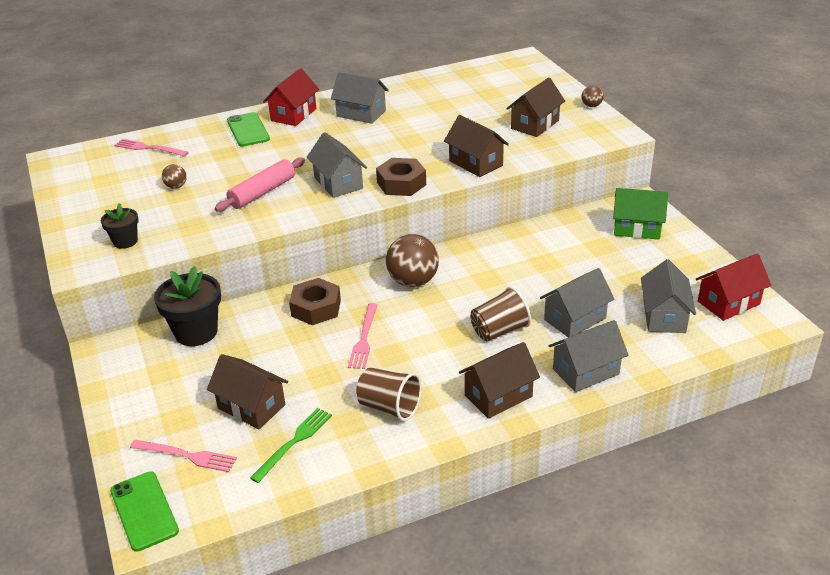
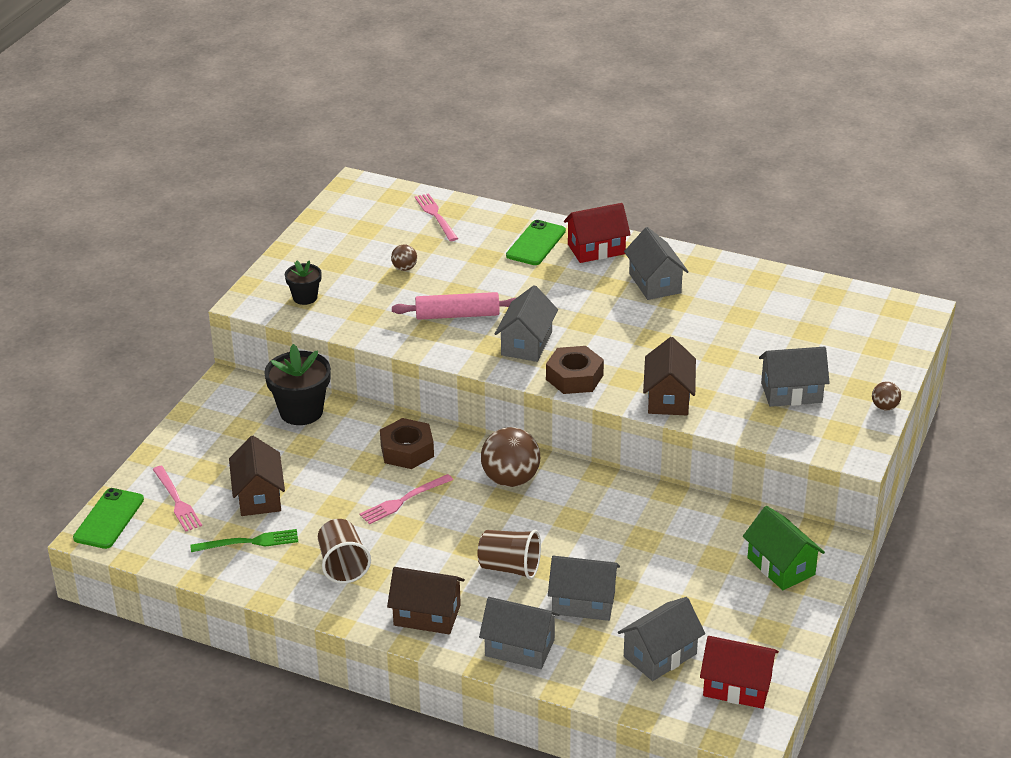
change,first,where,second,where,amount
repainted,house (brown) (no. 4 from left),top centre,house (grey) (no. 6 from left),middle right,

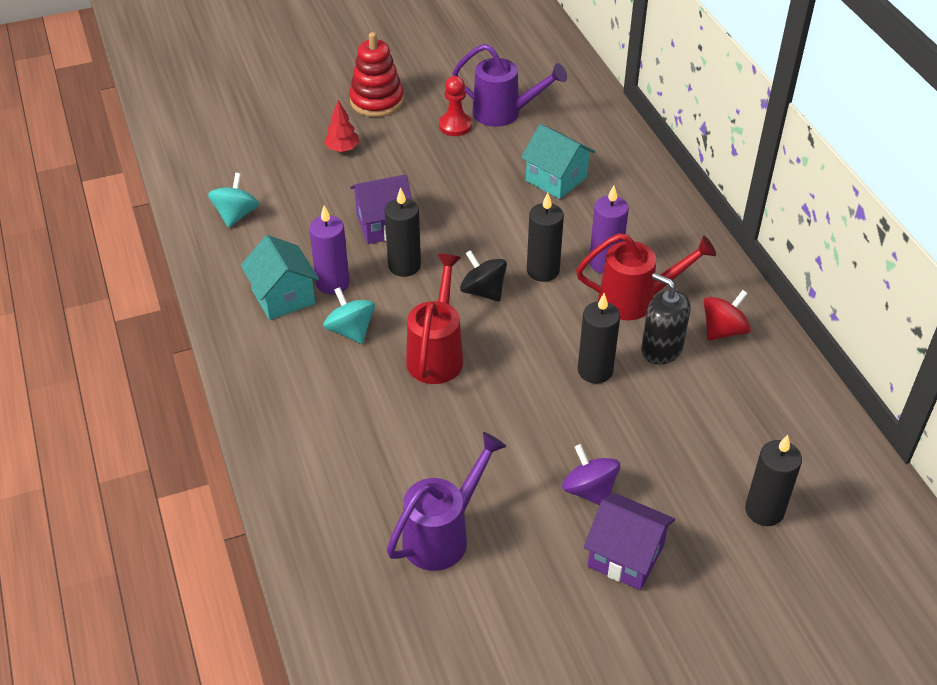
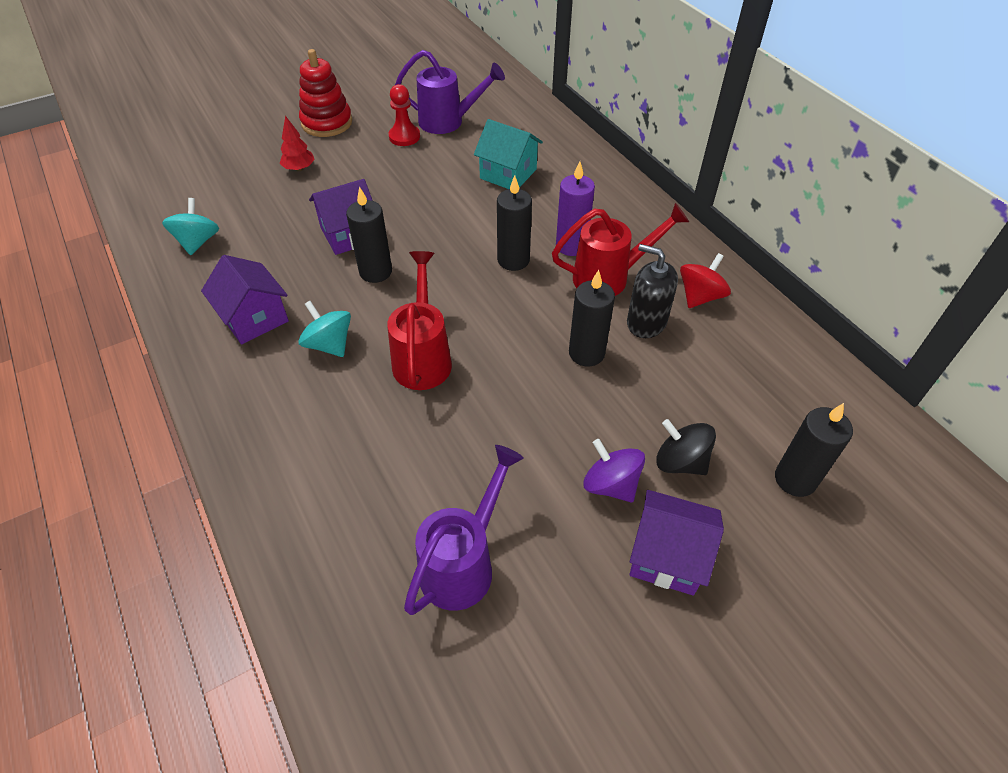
change,first,where,second,where,amount
gone,candle (purple) (no. 1 from left),centre,,,
shifted,spinning top (black),centre,,middle right,
repainted,house (turquoise) (no. 1 from left),middle left,house (purple) (no. 1 from left),middle left,

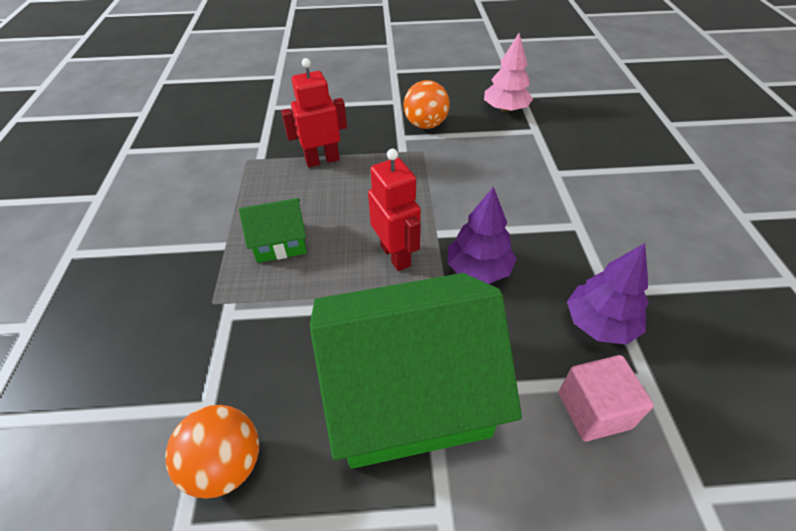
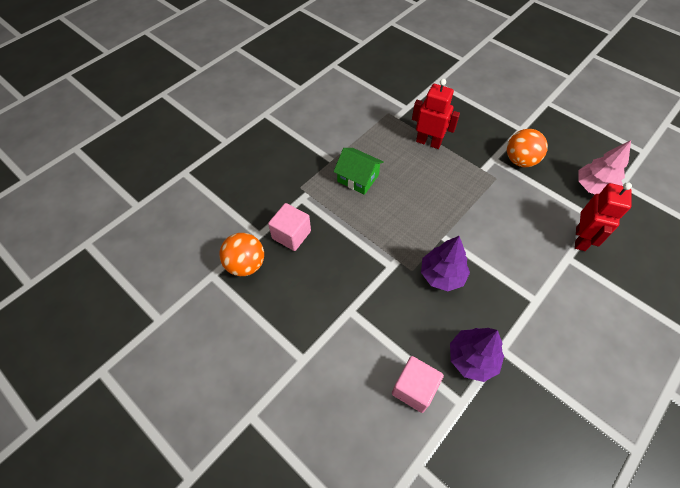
change,first,where,second,where,amount
gone,house (green) (no. 2 from left),bottom centre,,,
new,,,cube (pink) (no. 1 from left),centre,
shifted,robot (red) (no. 2 from left),centre,,middle right,

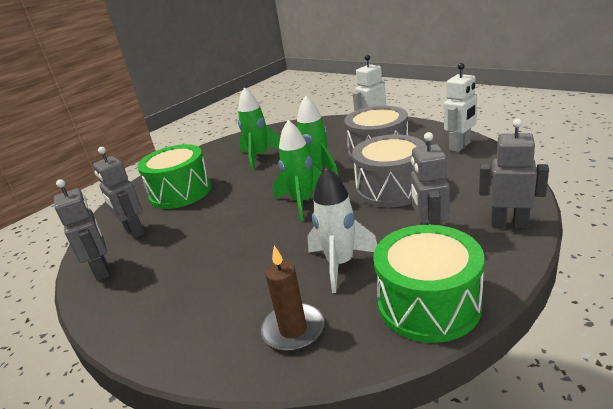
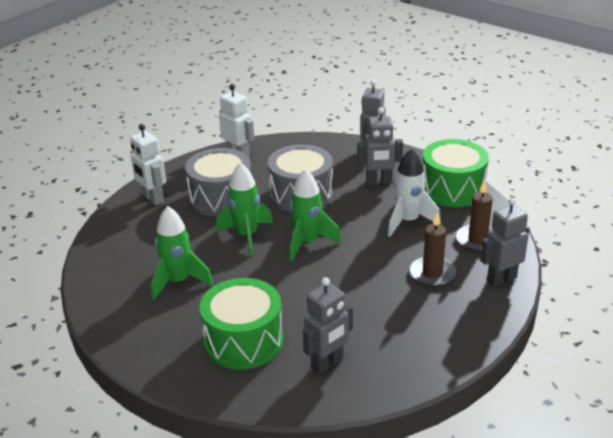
change,first,where,second,where,amount
new,,,candle (brown) (no. 1 from left),middle right,
shifted,robot (grey) (no. 1 from left in the first image),middle left,robot (grey) (no. 4 from left),middle right,

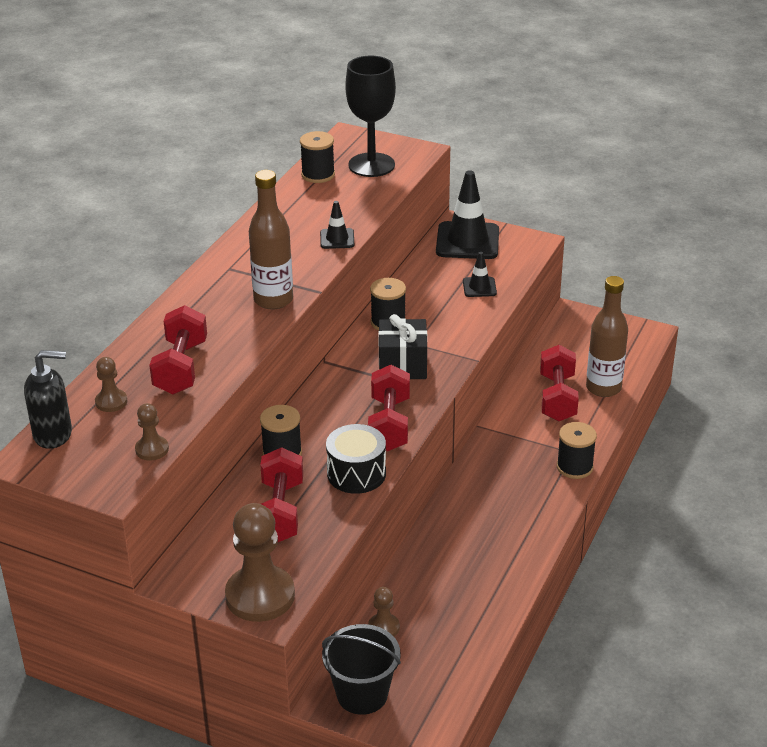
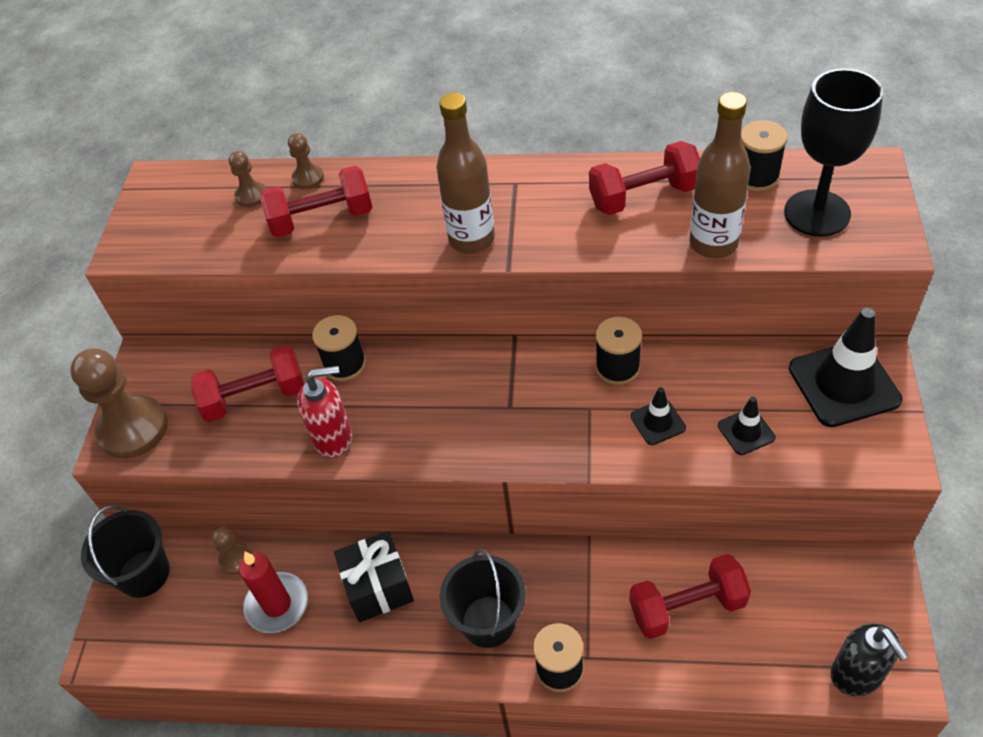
change,first,where,second,where,amount
new,,,candle (red),bottom left,
new,,,bucket (black) (no. 2 from left),bottom centre,
shifted,soap dispenser (black),middle left,,bottom right,
shifted,pawn (brown) (no. 2 from left in the first image),middle left,pawn (brown) (no. 4 from left),top left,
shifted,traffic cone (black) (no. 1 from left),top centre,,middle right,
shifted,dumbbell (red) (no. 3 from left),centre,,top centre,
shifted,gift (black),centre,,bottom centre,
shifted,bottle (brown) (no. 2 from left),middle right,,top right,
swapped,drum (black),centre,soap dispenser (red),middle left,

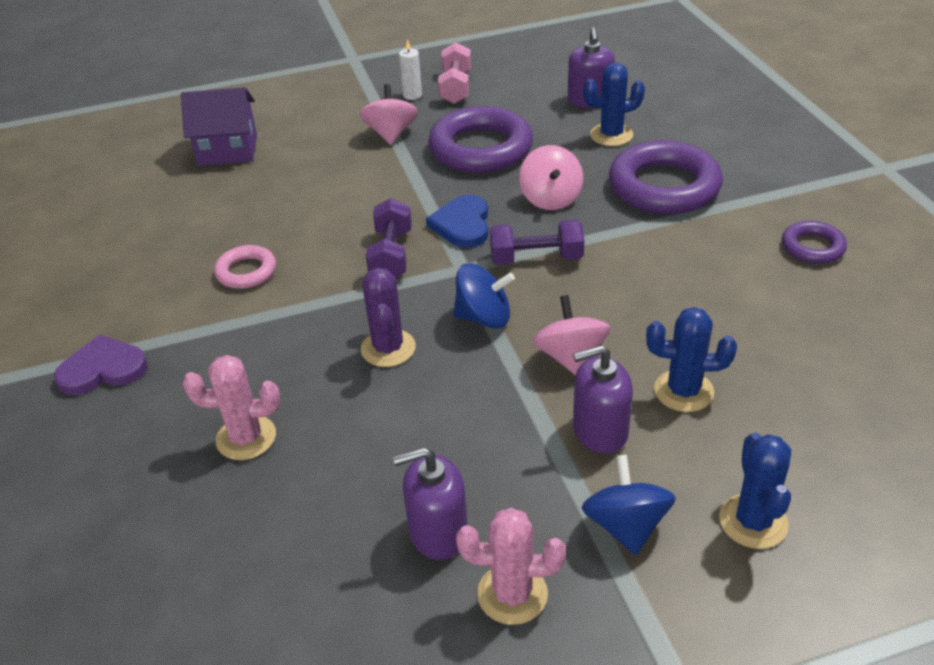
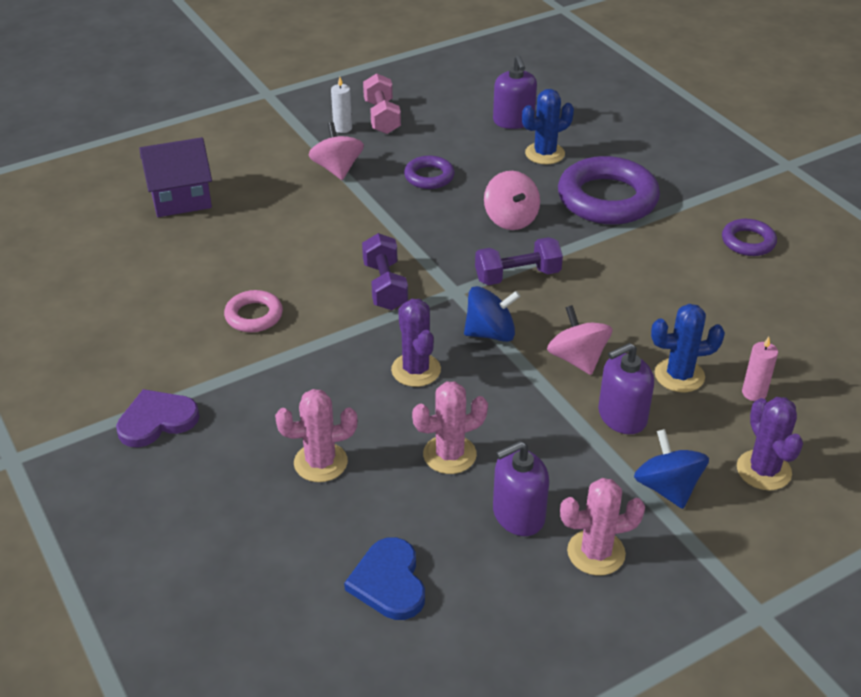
change,first,where,second,where,amount
new,,,cactus (pink) (no. 2 from left),centre,
new,,,candle (pink),middle right,
shifted,heart (blue),top centre,,bottom centre,
repainted,cactus (blue) (no. 3 from left),bottom right,cactus (purple) (no. 2 from left),middle right,
scaled,ring (purple) (no. 1 from left),top centre,,top centre,x0.51

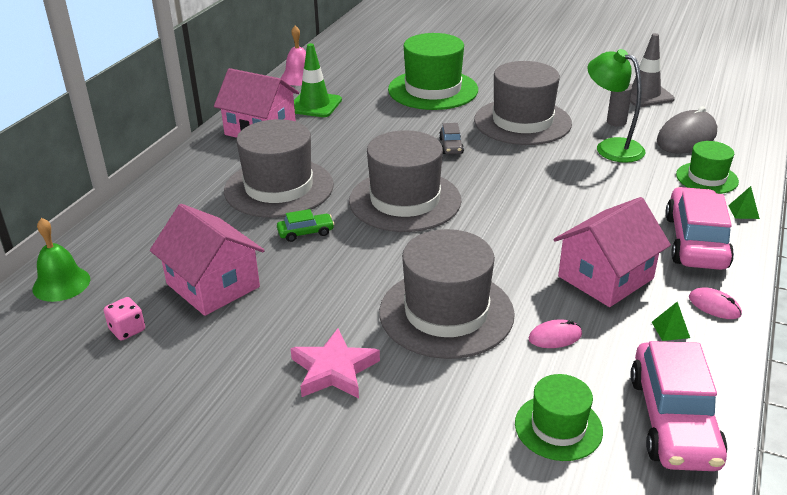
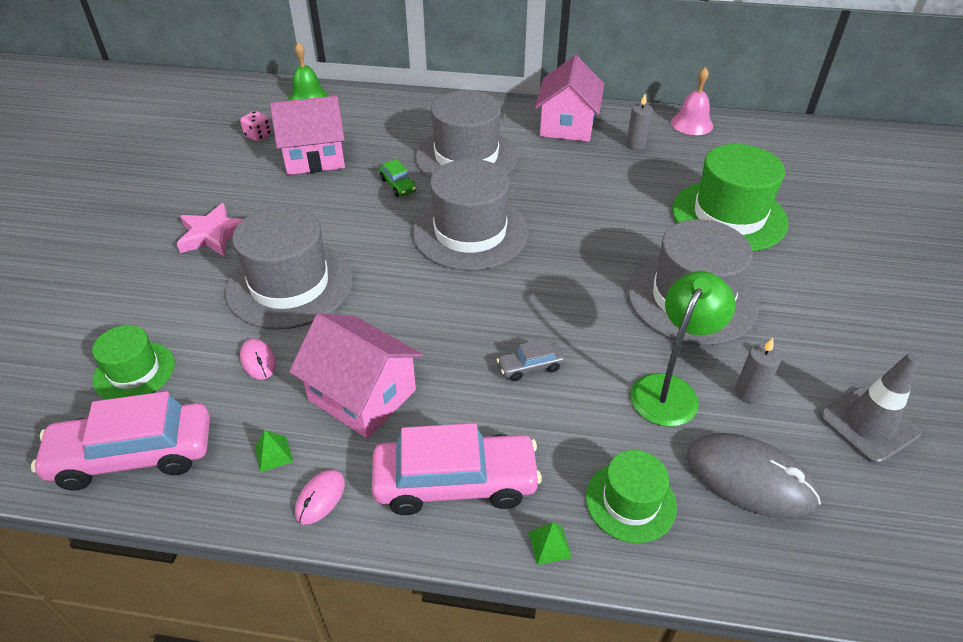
change,first,where,second,where,amount
shifted,car (grey),top centre,,centre,
swapped,traffic cone (green),top centre,candle (grey) (no. 1 from left),top centre,
rotated,house (pink) (no. 1 from left),middle left,,top left,45 degrees clockwise

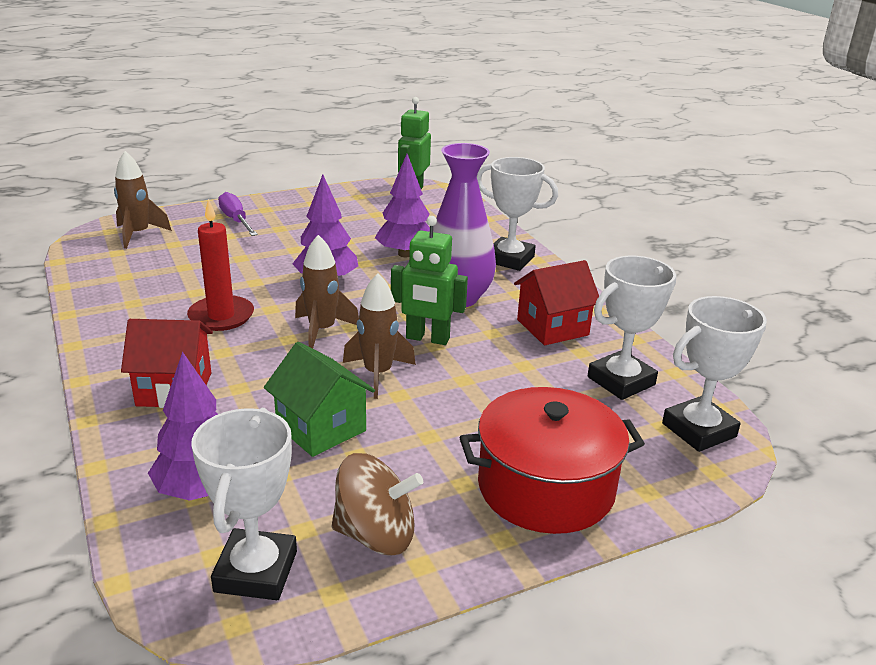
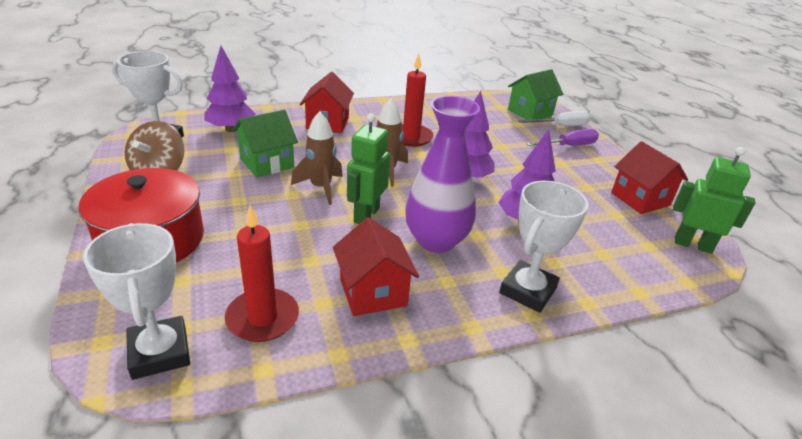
change,first,where,second,where,amount
new,,,screwdriver (white),top right,
new,,,house (red) (no. 3 from left),middle right,
swapped,rocket (brown) (no. 1 from left),top left,house (green) (no. 2 from left),top right,
swapped,trophy (white) (no. 3 from left),middle right,candle (red) (no. 1 from left),middle left,

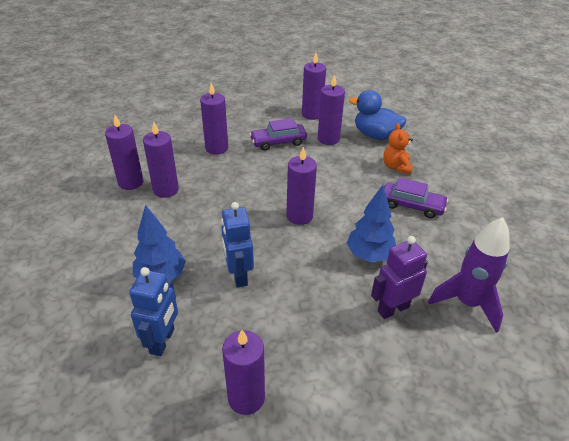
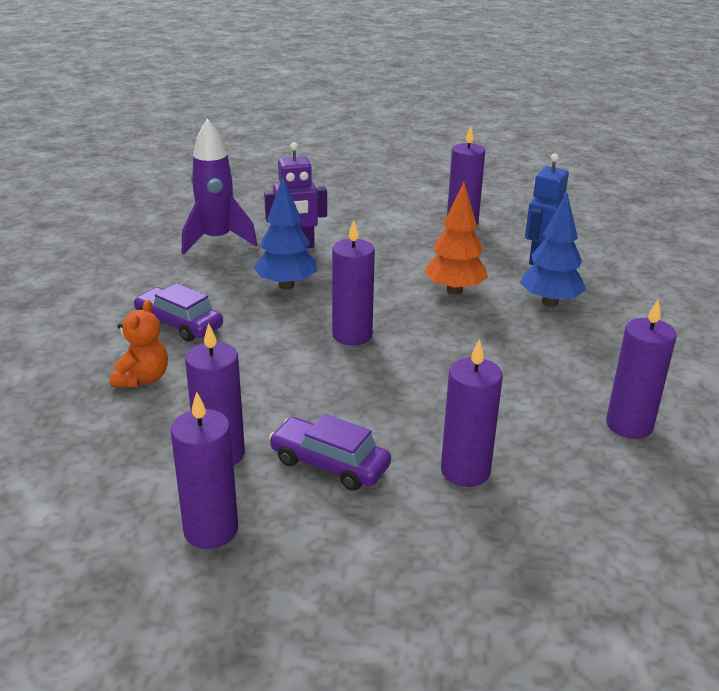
change,first,where,second,where,amount
gone,candle (purple) (no. 2 from left),middle left,,,
gone,duck (blue),top centre,,,
swapped,robot (blue) (no. 2 from left),centre,tree (orange),centre,
rotated,car (purple) (no. 1 from left in the first image),top centre,car (purple) (no. 2 from left),centre,150 degrees counterclockwise

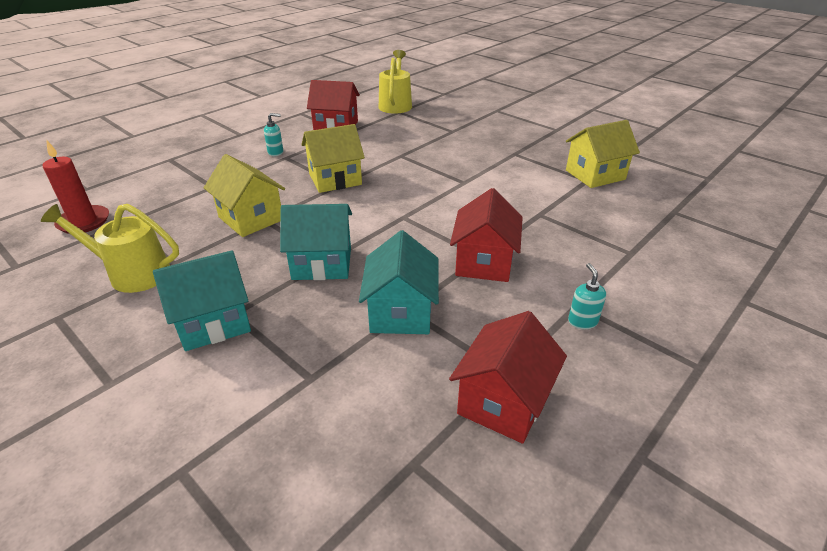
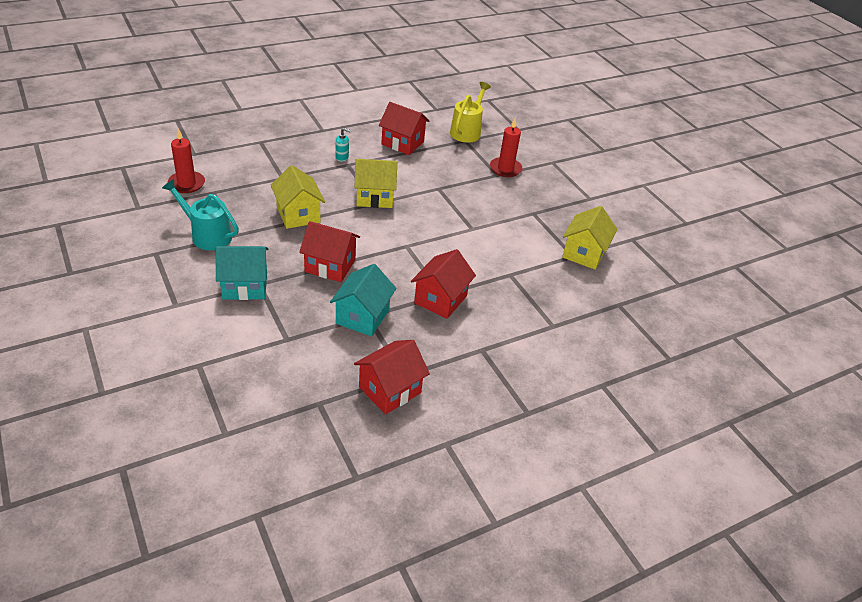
change,first,where,second,where,amount
gone,soap dispenser (turquoise) (no. 2 from left),middle right,,,
new,,,candle (red) (no. 2 from left),top centre,
repainted,watering can (yellow) (no. 1 from left),middle left,watering can (turquoise),middle left,
repainted,house (turquoise) (no. 2 from left),centre,house (red) (no. 1 from left),centre,
rotated,house (yellow) (no. 3 from left),top right,,middle right,60 degrees counterclockwise

